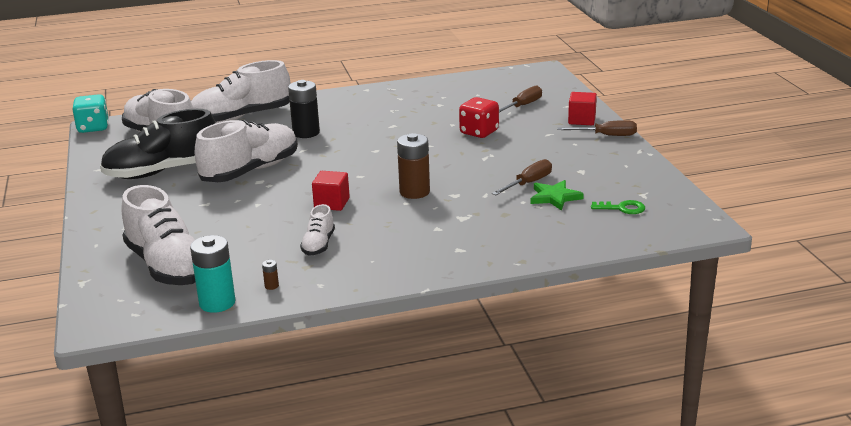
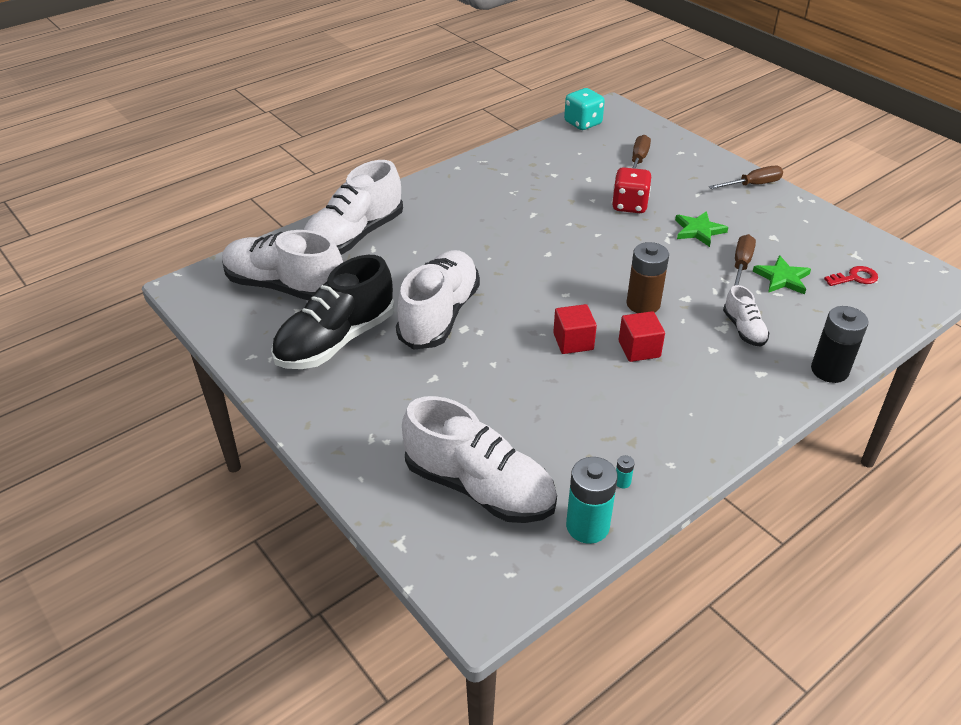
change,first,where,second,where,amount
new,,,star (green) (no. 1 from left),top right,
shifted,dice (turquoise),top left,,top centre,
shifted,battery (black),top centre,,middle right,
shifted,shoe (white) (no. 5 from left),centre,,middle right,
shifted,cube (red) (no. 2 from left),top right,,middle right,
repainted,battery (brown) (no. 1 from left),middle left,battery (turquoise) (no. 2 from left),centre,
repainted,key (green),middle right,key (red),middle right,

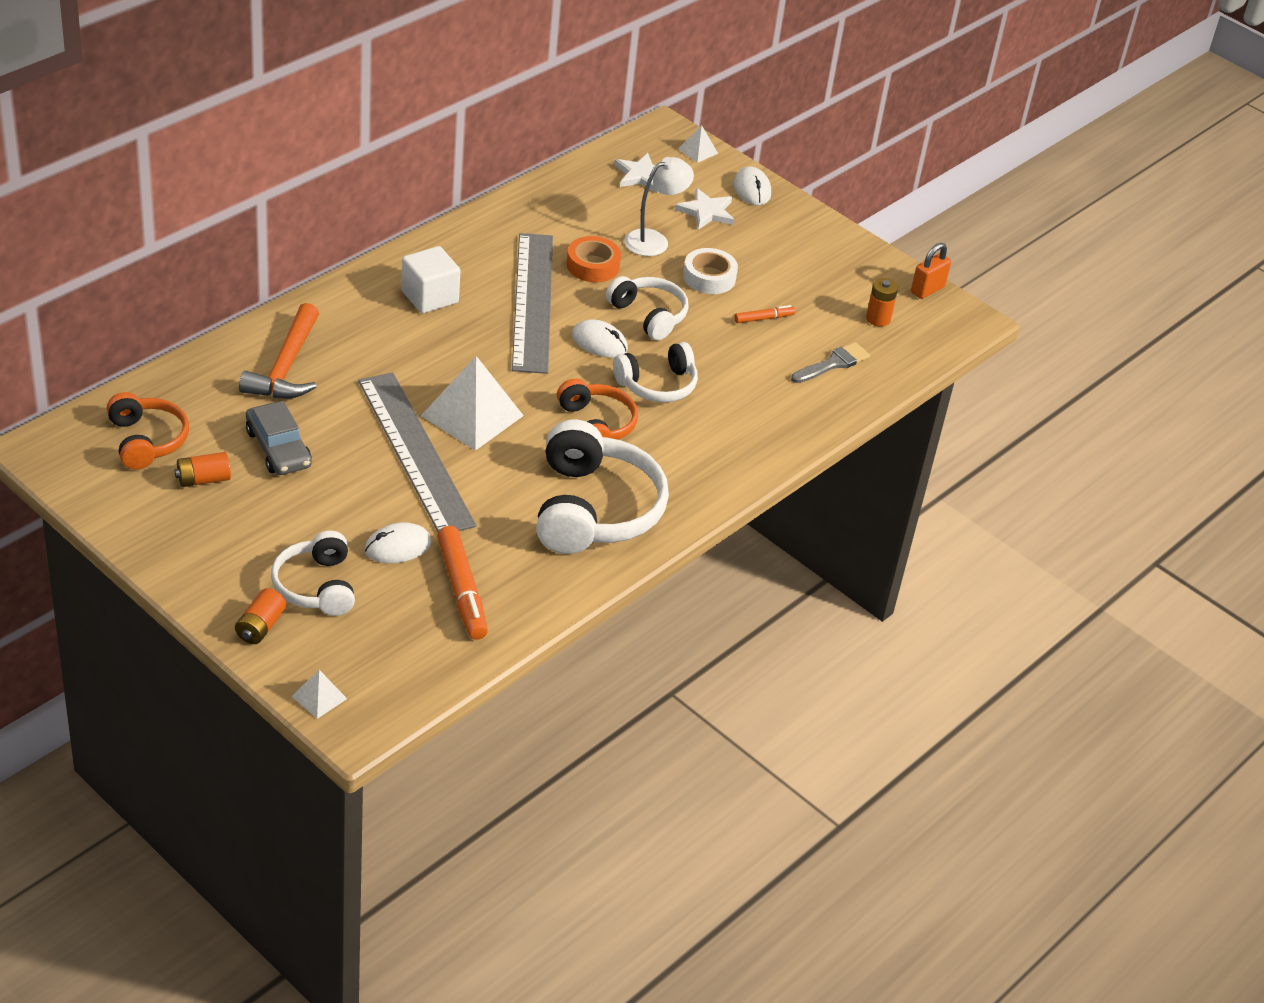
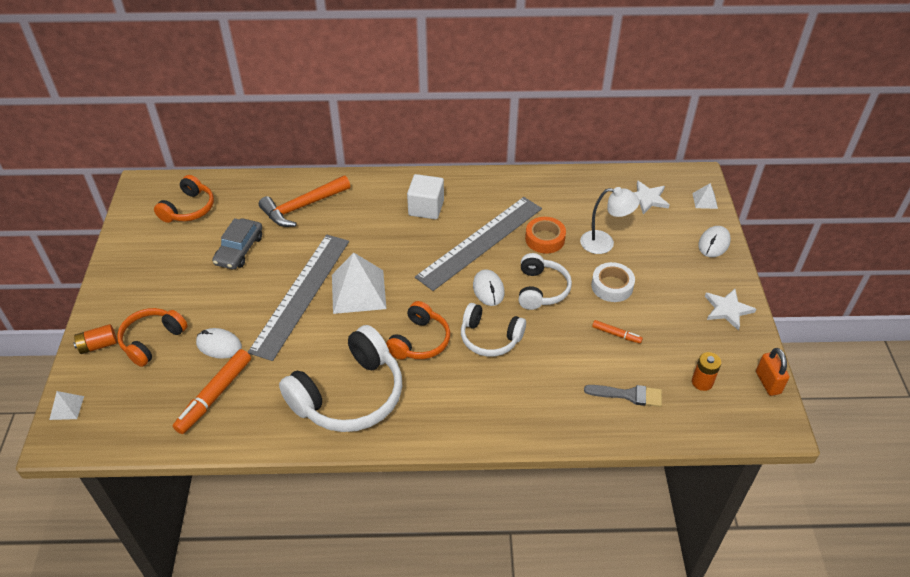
change,first,where,second,where,amount
gone,battery (orange) (no. 1 from left),middle left,,,
shifted,star (white) (no. 2 from left),top centre,,middle right,
repainted,headphones (white) (no. 1 from left),middle left,headphones (orange) (no. 1 from left),middle left,
rotated,padlock (orange),top right,,middle right,75 degrees clockwise

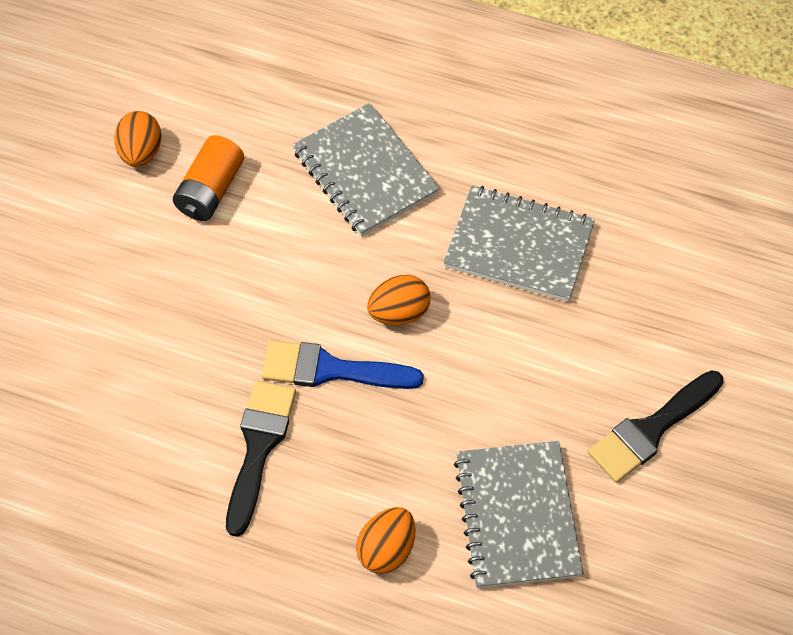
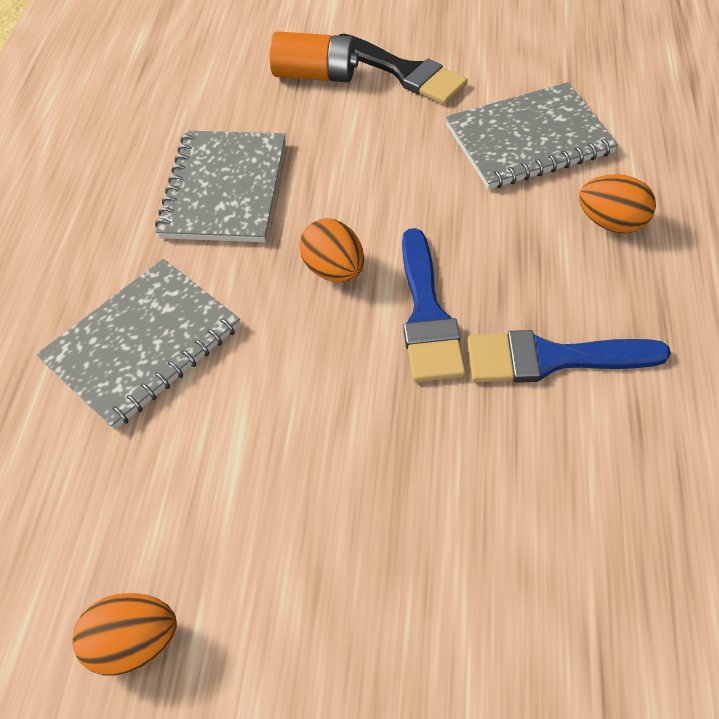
change,first,where,second,where,amount
shifted,battery (orange),top left,,top centre,
repainted,brush (black) (no. 1 from left),bottom left,brush (blue) (no. 2 from left),middle right,

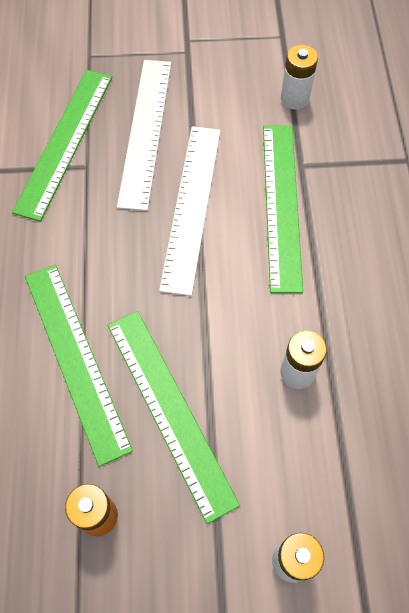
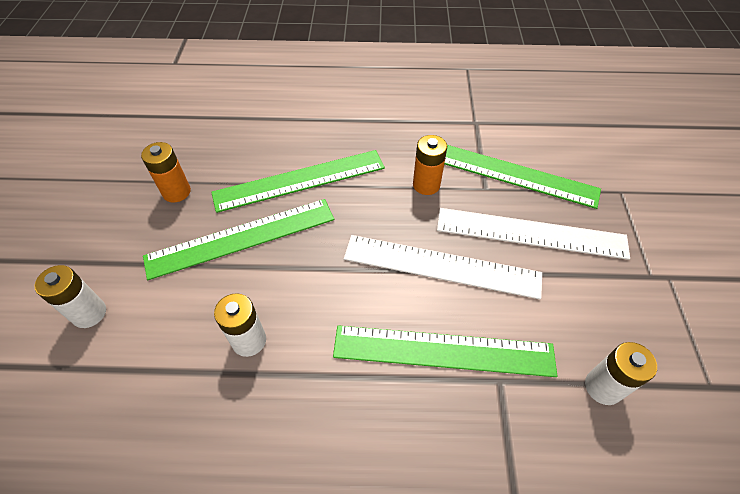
change,first,where,second,where,amount
new,,,battery (orange) (no. 2 from left),centre,

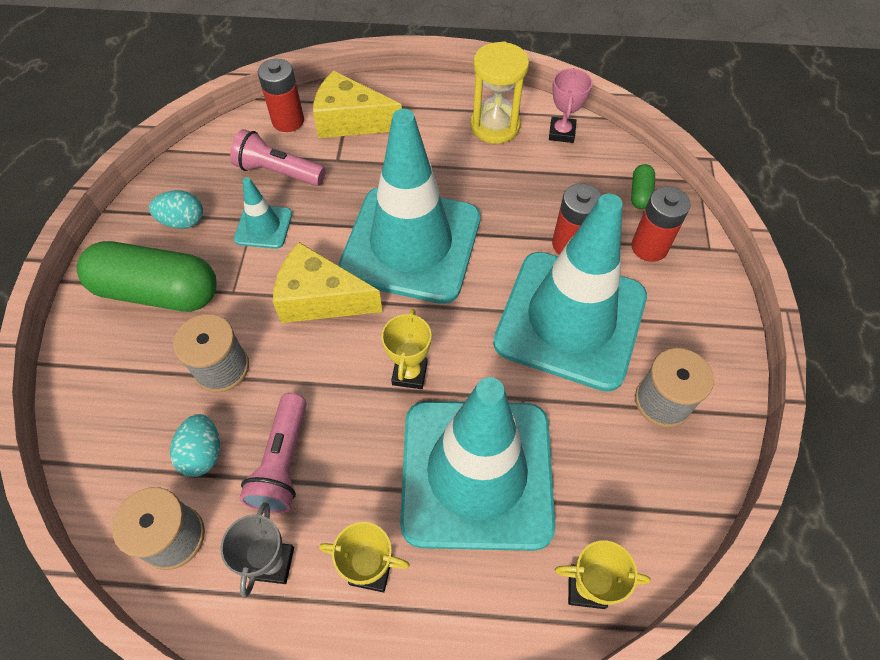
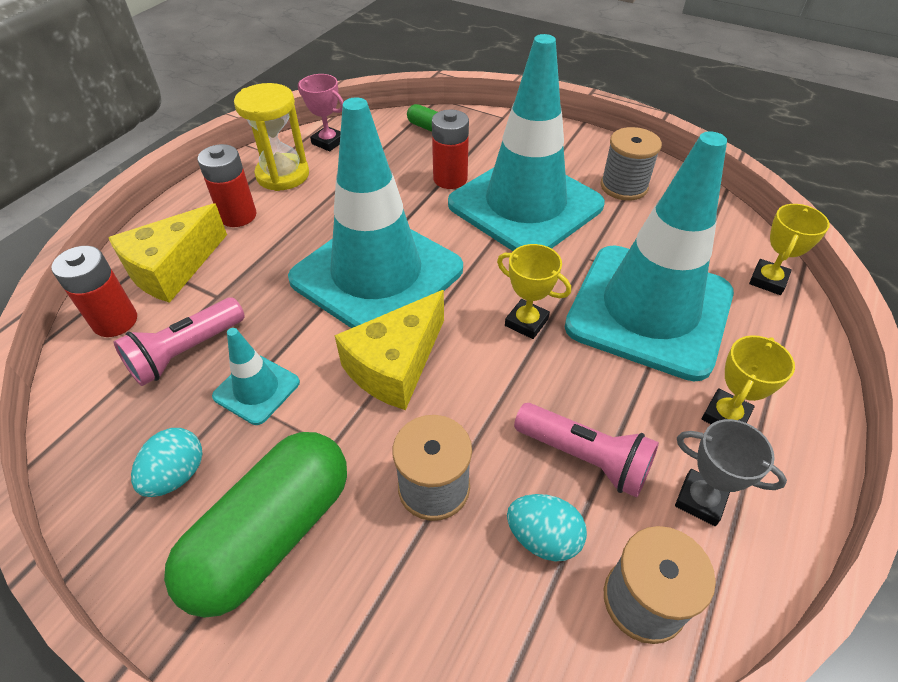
change,first,where,second,where,amount
shifted,battery (red) (no. 3 from left in the first image),middle right,battery (red) (no. 2 from left),top left,

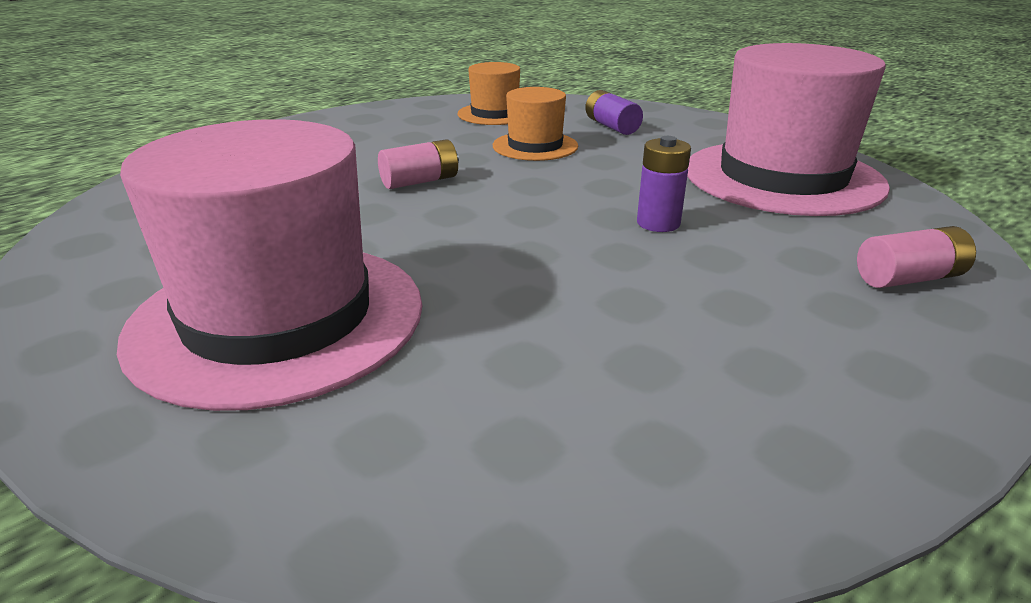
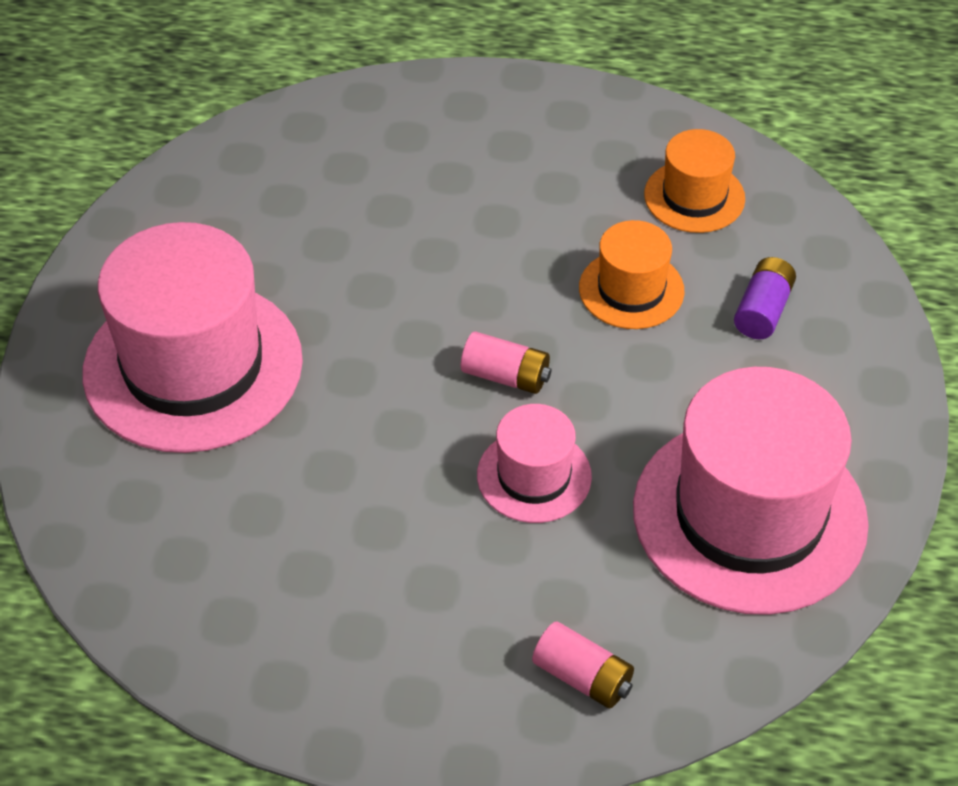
change,first,where,second,where,amount
shifted,battery (pink) (no. 1 from left),top centre,,centre,
swapped,battery (purple) (no. 2 from left),top centre,hat (pink) (no. 2 from left),centre,

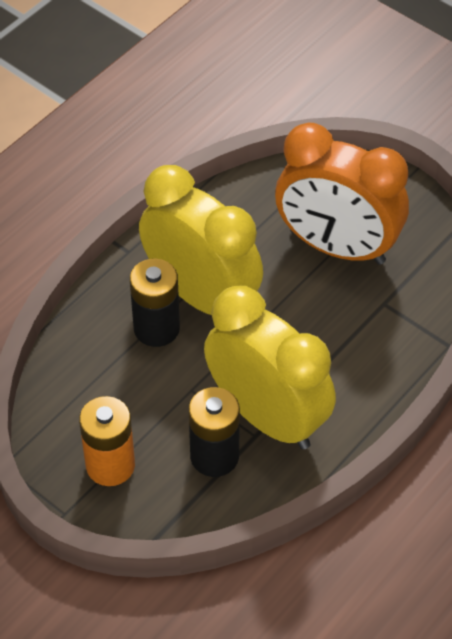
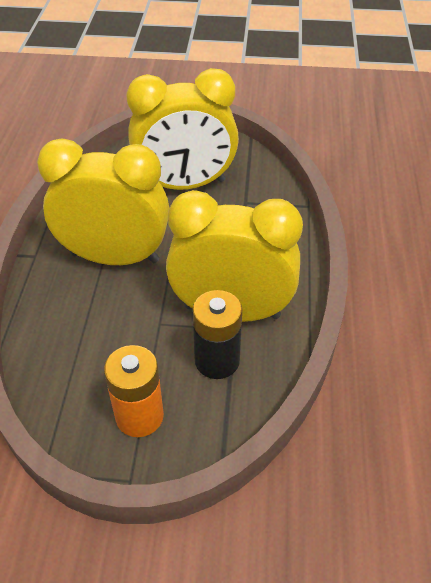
change,first,where,second,where,amount
gone,battery (black) (no. 1 from left),centre,,,
repainted,clock (orange),top right,clock (yellow) (no. 2 from left),top centre,

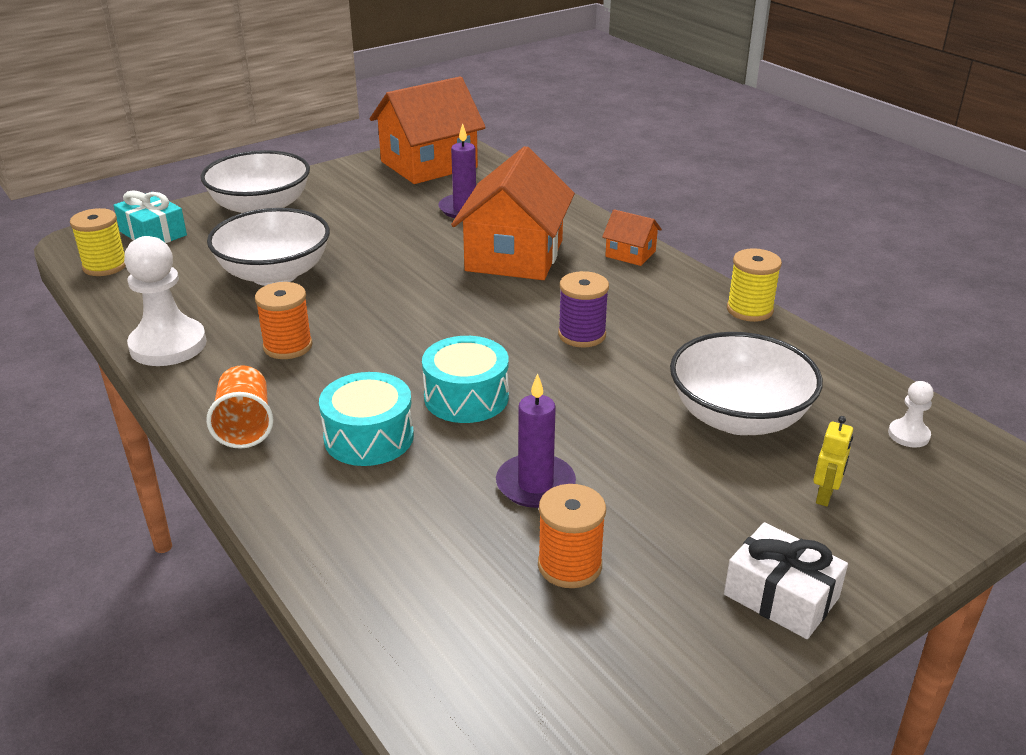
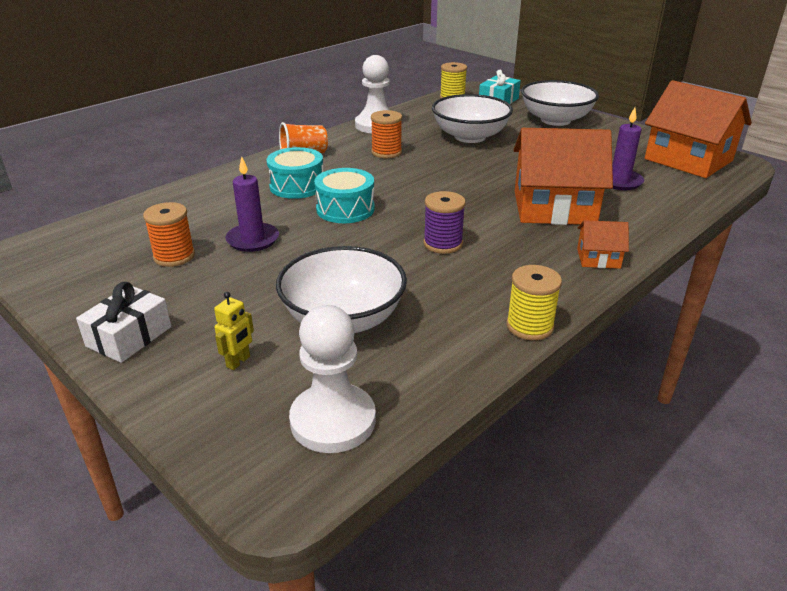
change,first,where,second,where,amount
rotated,house (orange) (no. 3 from left in the first image),top centre,house (orange) (no. 2 from left),middle right,75 degrees clockwise
rotated,robot (yellow),middle right,,middle left,75 degrees counterclockwise
scaled,pawn (white) (no. 2 from left in the first image),middle right,pawn (white) (no. 1 from left),centre,x2.12

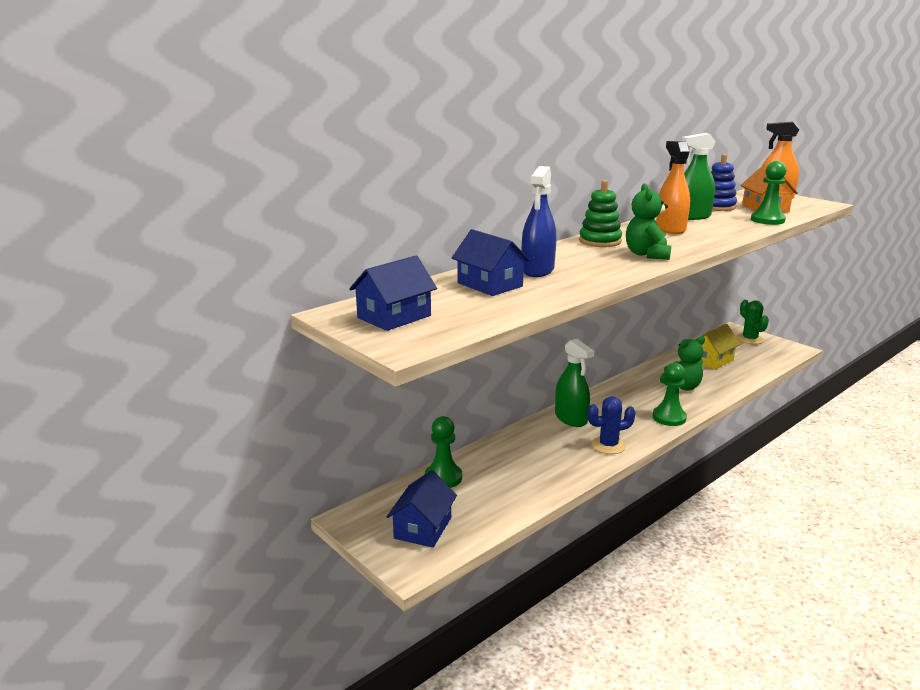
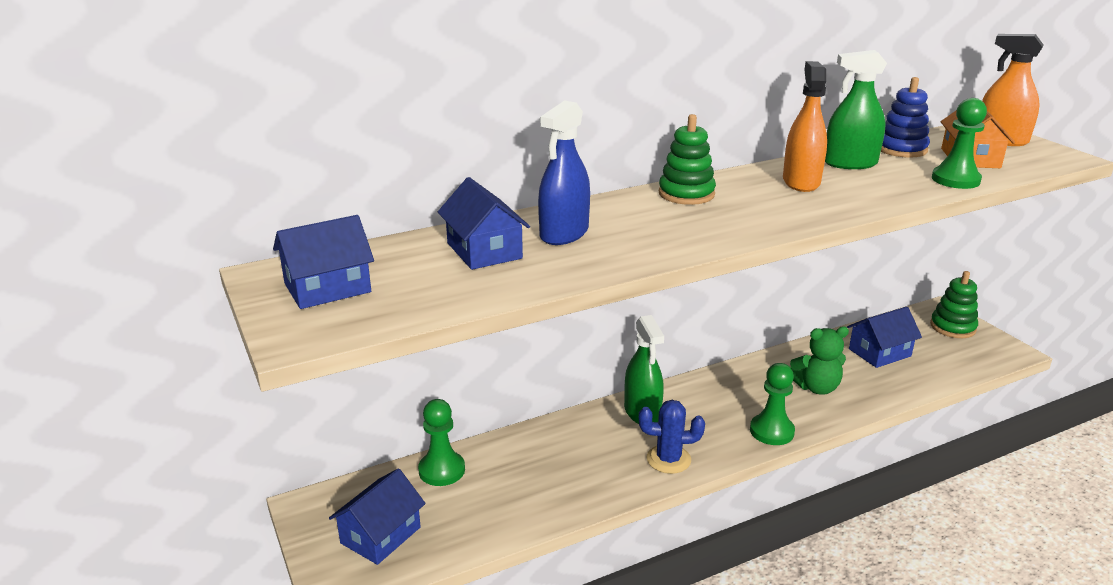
change,first,where,second,where,amount
gone,teddy bear (green) (no. 1 from left),top right,,,
swapped,cactus (green),middle right,stacking toy (green) (no. 2 from left),middle right,
repainted,house (yellow),middle right,house (blue) (no. 4 from left),middle right,

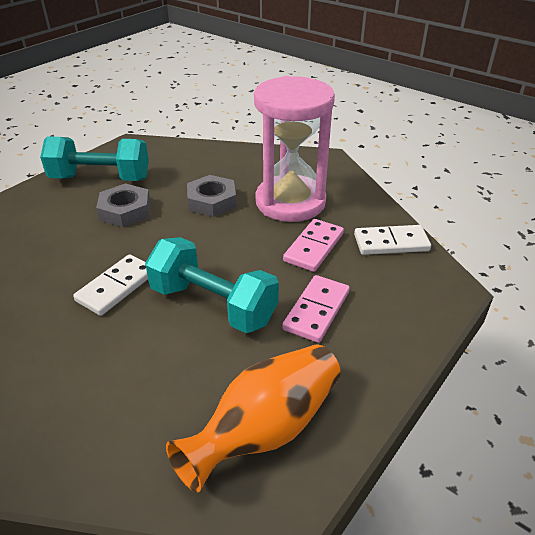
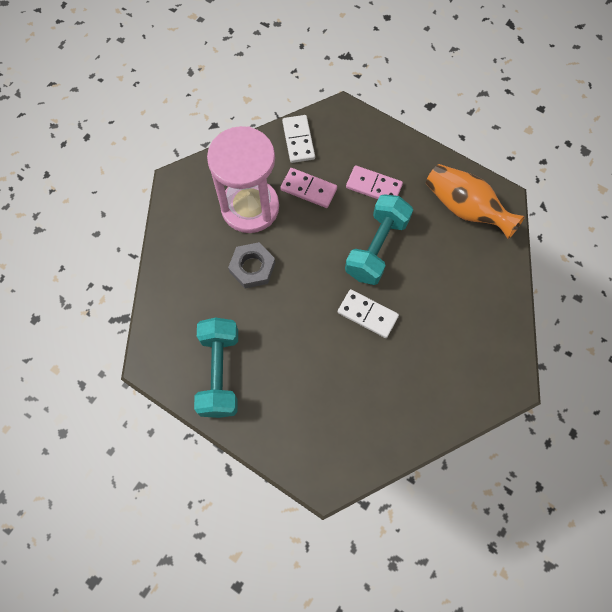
change,first,where,second,where,amount
gone,nut (grey) (no. 1 from left),middle left,,,

